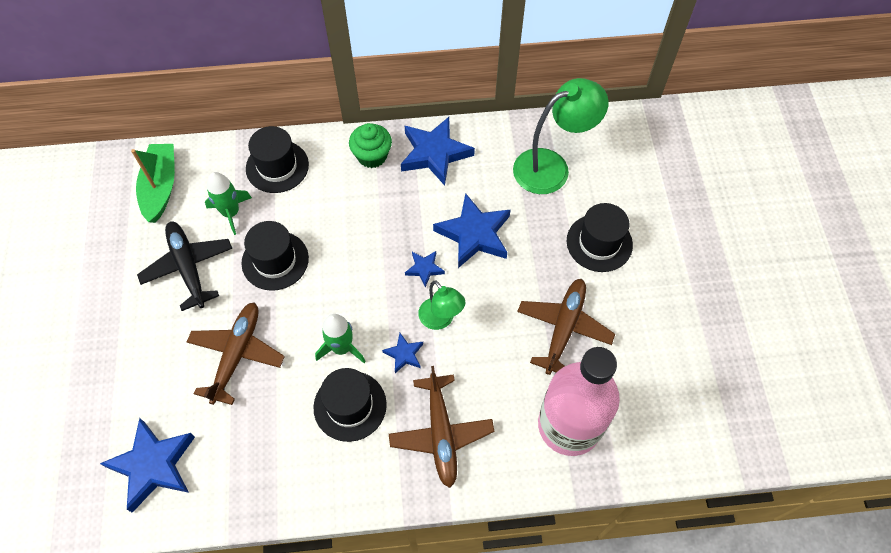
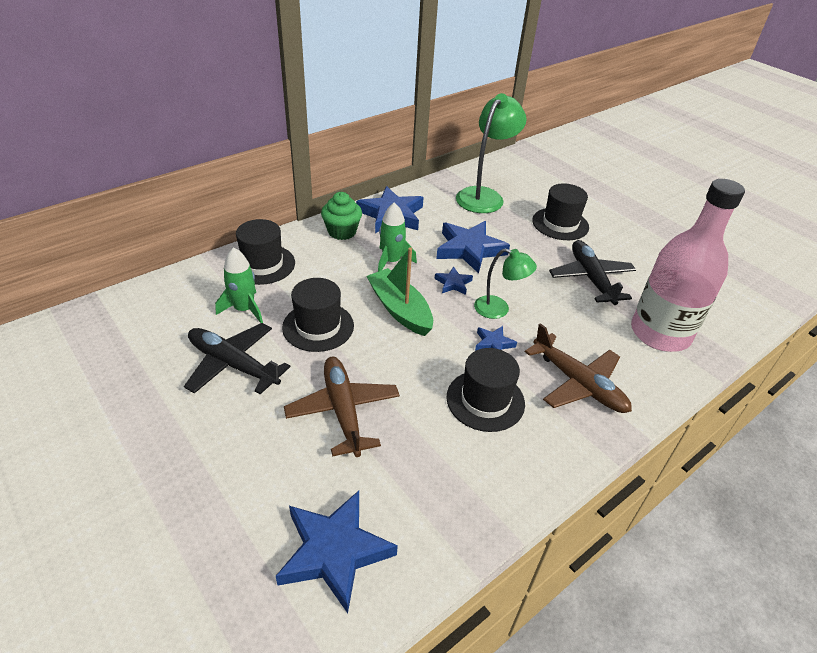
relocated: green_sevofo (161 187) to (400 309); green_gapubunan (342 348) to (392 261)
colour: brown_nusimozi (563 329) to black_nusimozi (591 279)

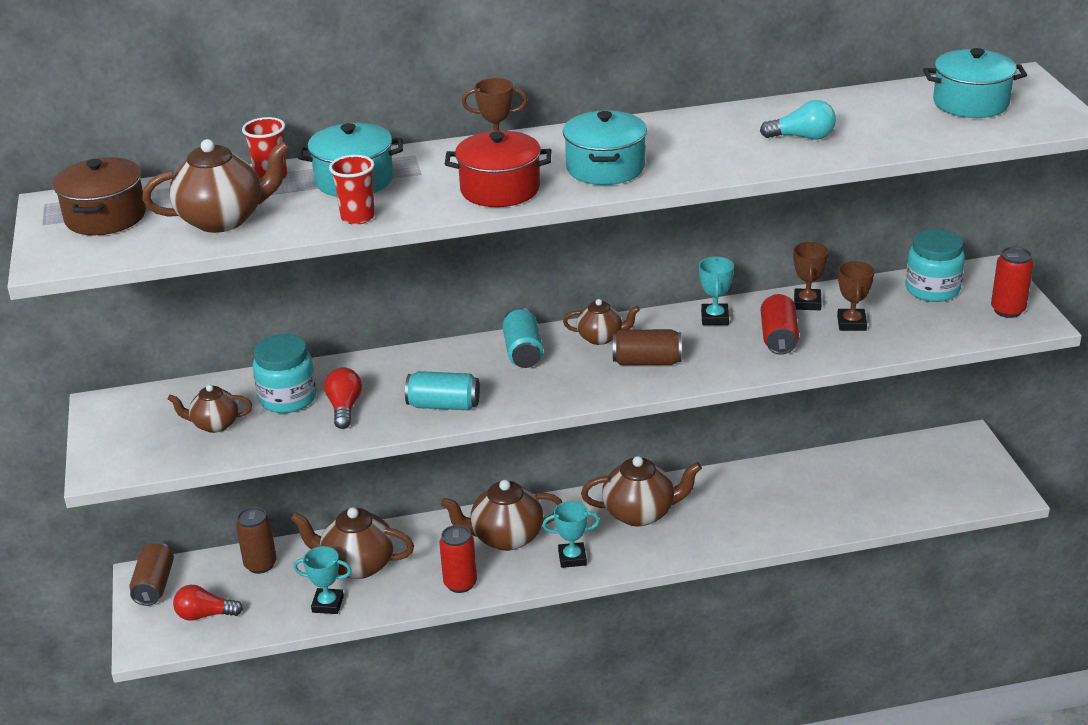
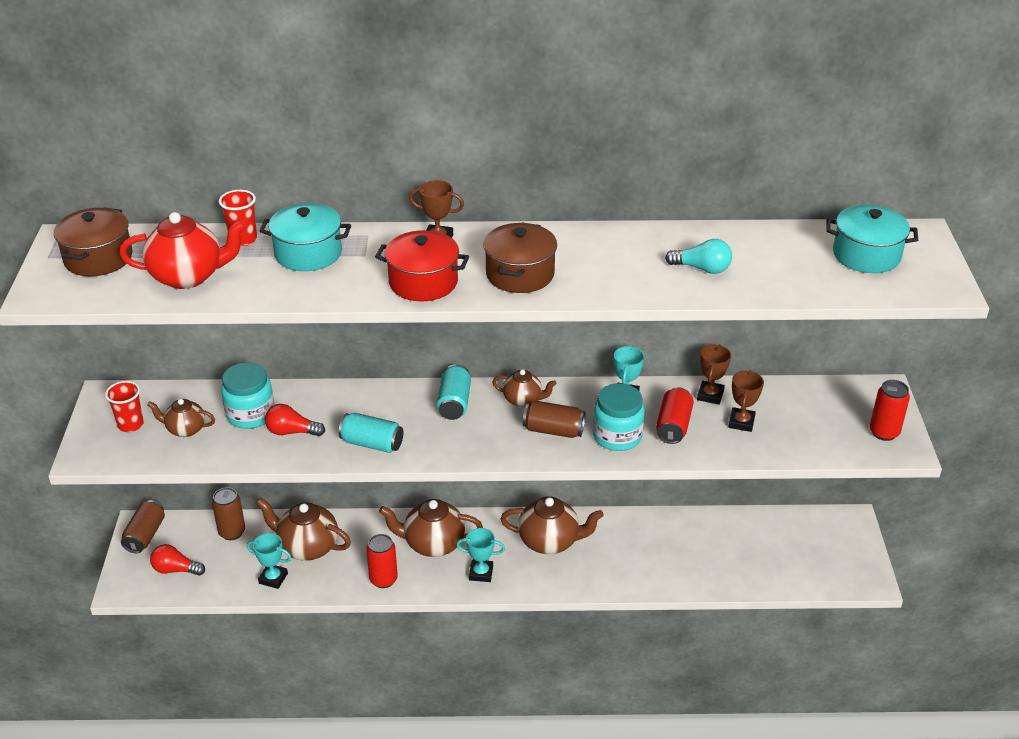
relocated: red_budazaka (357 217) to (130 425); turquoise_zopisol (932 289) to (617 436)
colour: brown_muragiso (223 219) to red_muragiso (189 276); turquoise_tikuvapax (605 168) to brown_tikuvapax (520 274)
spun: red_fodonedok (344 408) = (292 432) 90 degrees counterclockwise

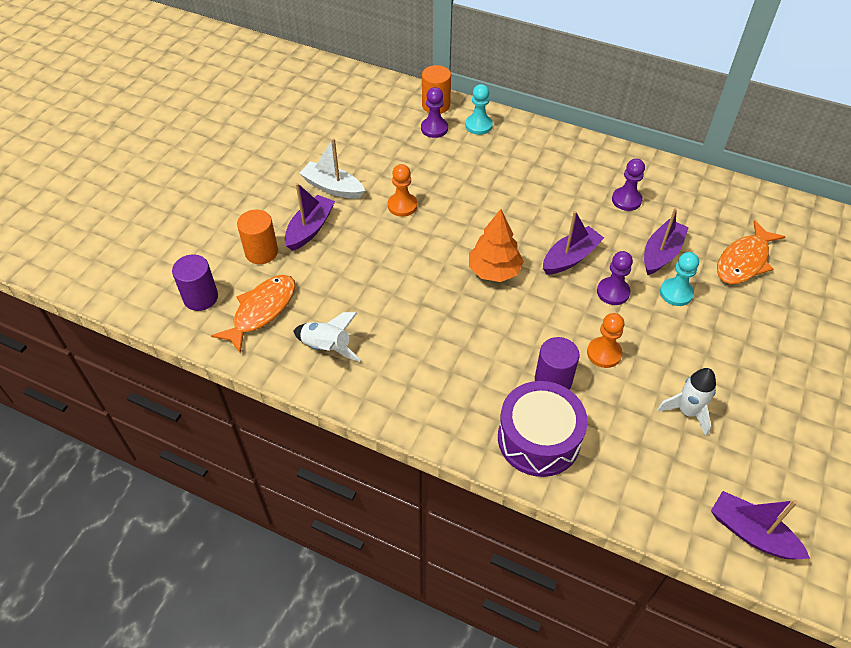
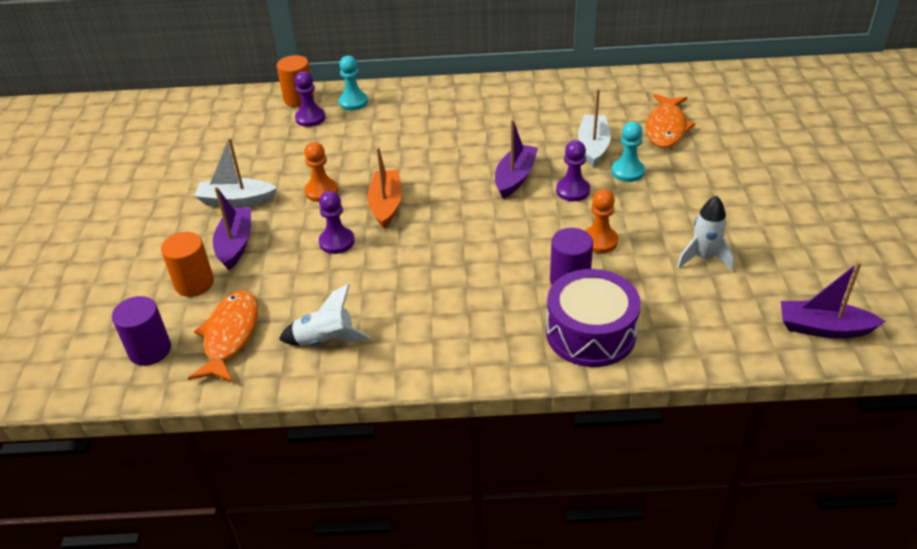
missing: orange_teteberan (494 271)
appeared: orange_sevofo (386 205)
relocated: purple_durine (626 200) to (337 242)
colour: purple_sevofo (661 254) to white_sevofo (593 146)

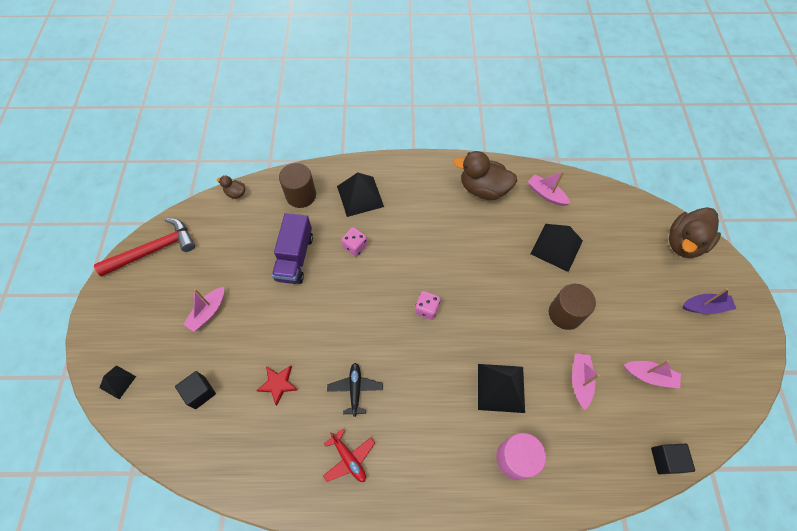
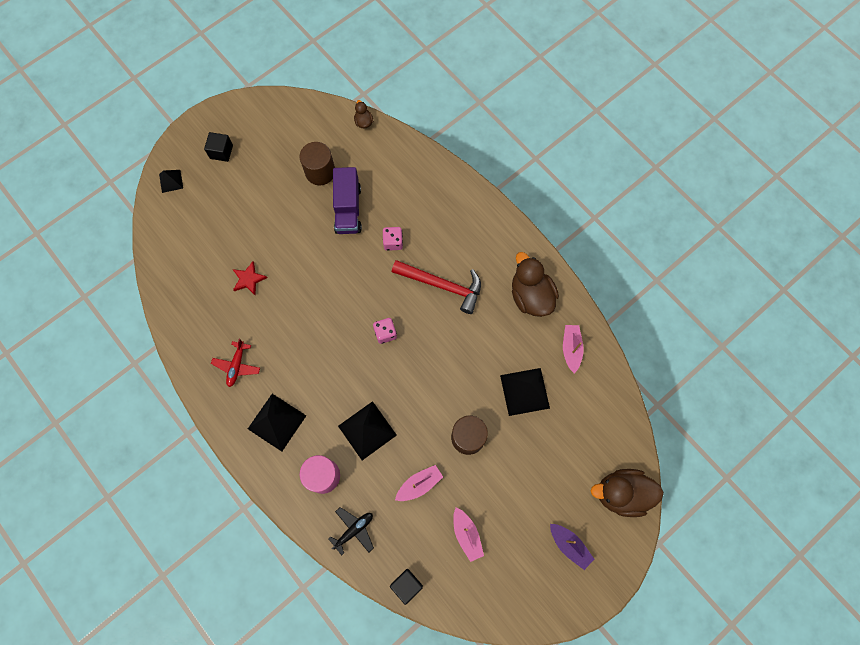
missing: pink_sevofo (208 312)
relocated: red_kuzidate (154 250) to (442 285); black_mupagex (200 392) to (221 152); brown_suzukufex (301 195) to (320 172); black_nusimozi (355 389) to (354 530); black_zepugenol (360 196) to (277 422)
spun: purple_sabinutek (295 257) = (348 209) 60 degrees counterclockwise

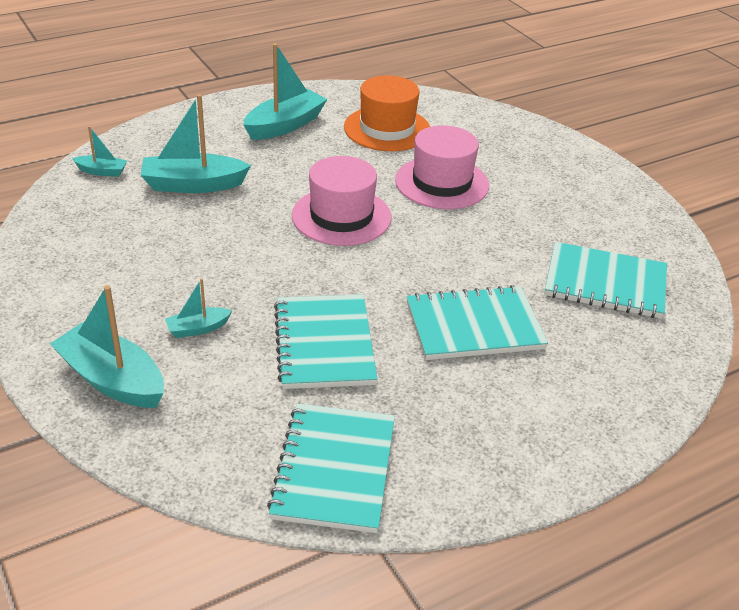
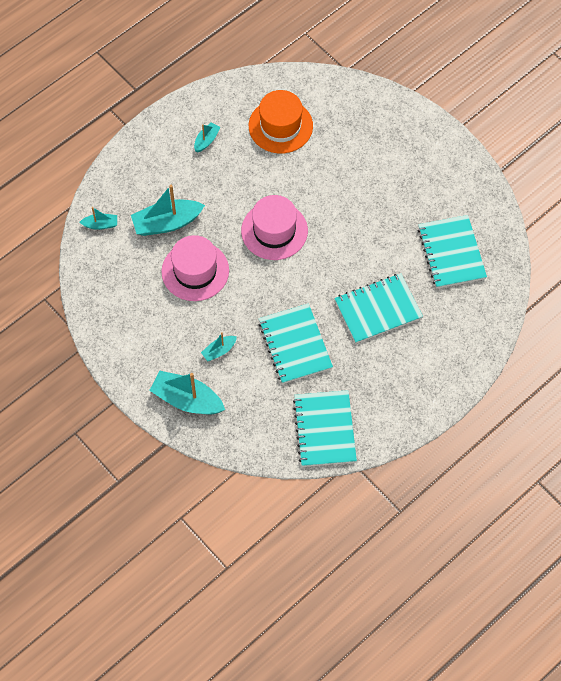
relocated: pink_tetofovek (442 183) to (195 271)
spun: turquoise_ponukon (605 283) = (451 253) 75 degrees clockwise
size: turquoise_sevofo (285 125) = (206 140) x0.51

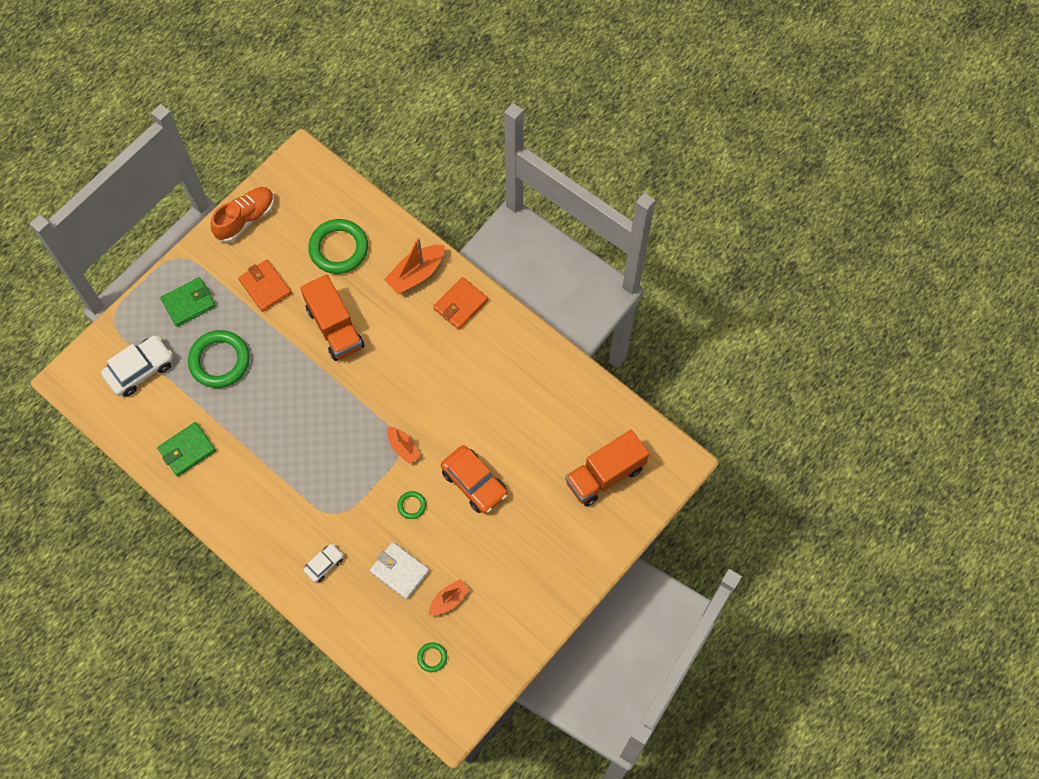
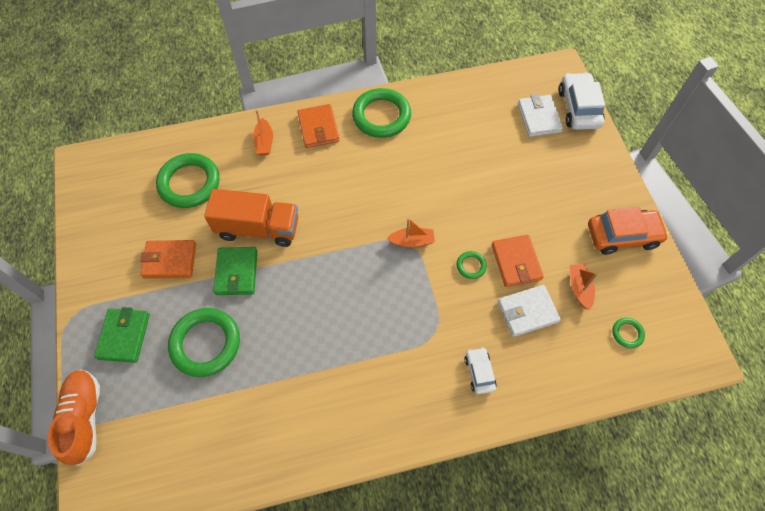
appeared: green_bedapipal (381 116); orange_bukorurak (516 262)
relocated: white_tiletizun (140 369) to (579 108); green_bukorurak (187 450) to (236 272); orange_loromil (245 219) to (84 418); orange_tiletizun (474 483) to (622 236)
exchanged: orange_sabinutek (605 475) to white_bukorurak (539 118)
size: orange_sevofo (416 274) = (264 142) x0.62

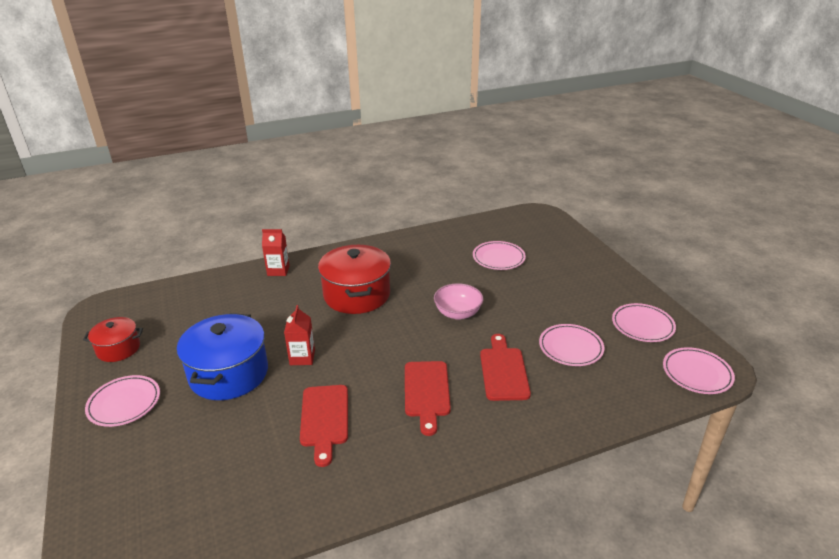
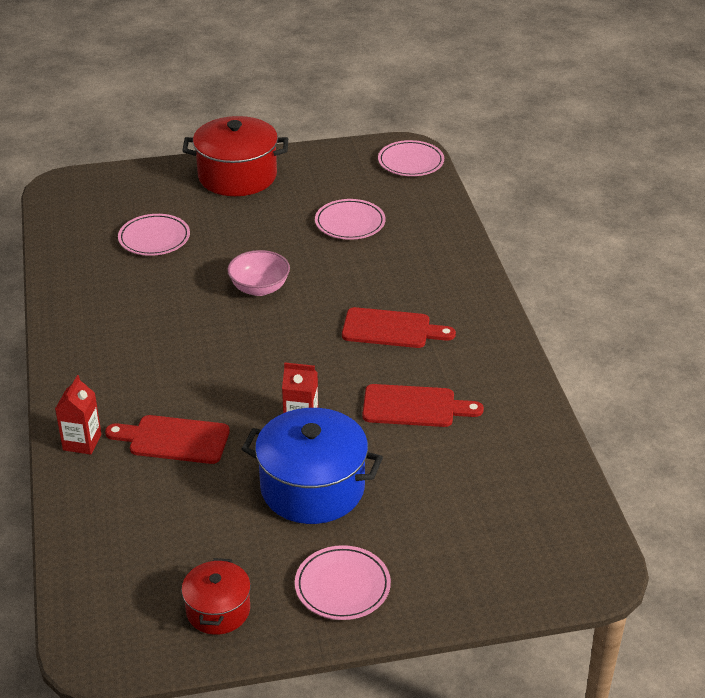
missing: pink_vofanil (642 325)
relocated: red_tikuvapax (356 295) to (237 176); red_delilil (503 371) to (174 439)

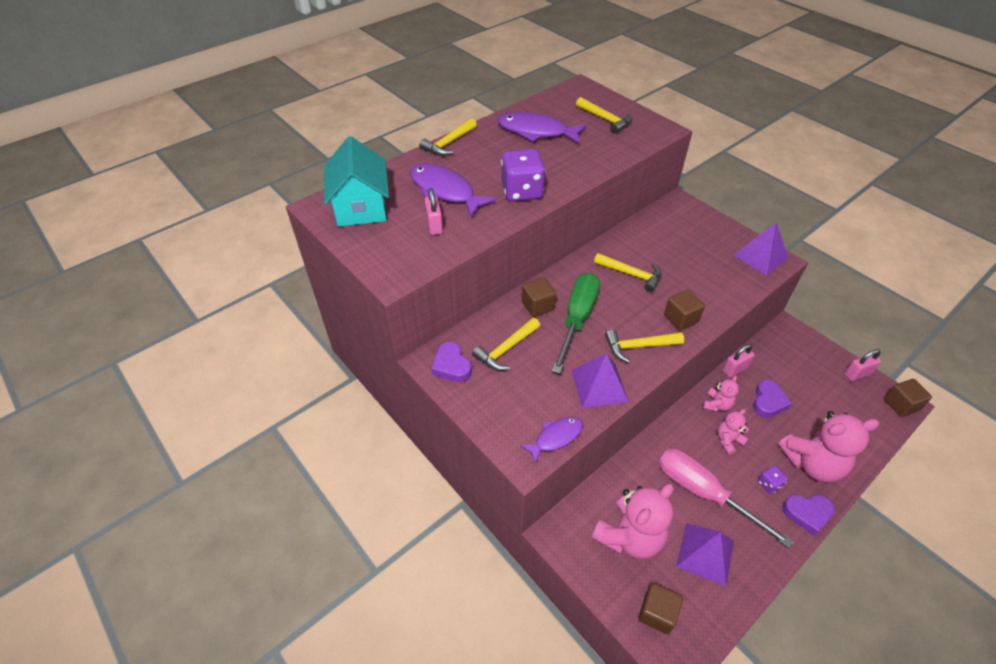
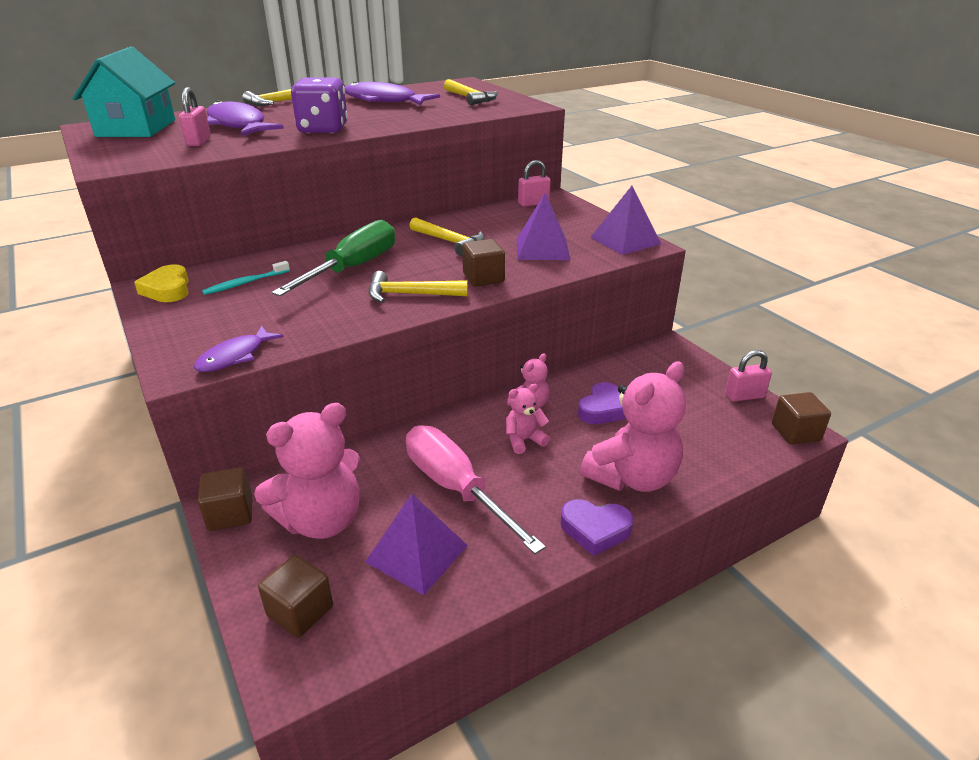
missing: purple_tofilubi (769 484)
relocated: brown_mupagex (537 306) to (230 514); purple_zepugenol (599 385) to (542 249); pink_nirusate (734 369) to (533 203)
exchanged: yellow_kuzidate (506 349) to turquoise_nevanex (245 283)
colour: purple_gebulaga (451 366) to yellow_gebulaga (168 289)
spun: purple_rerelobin (556 437) = (235 356) 150 degrees clockwise; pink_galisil (812 463) = (632 477) 45 degrees counterclockwise

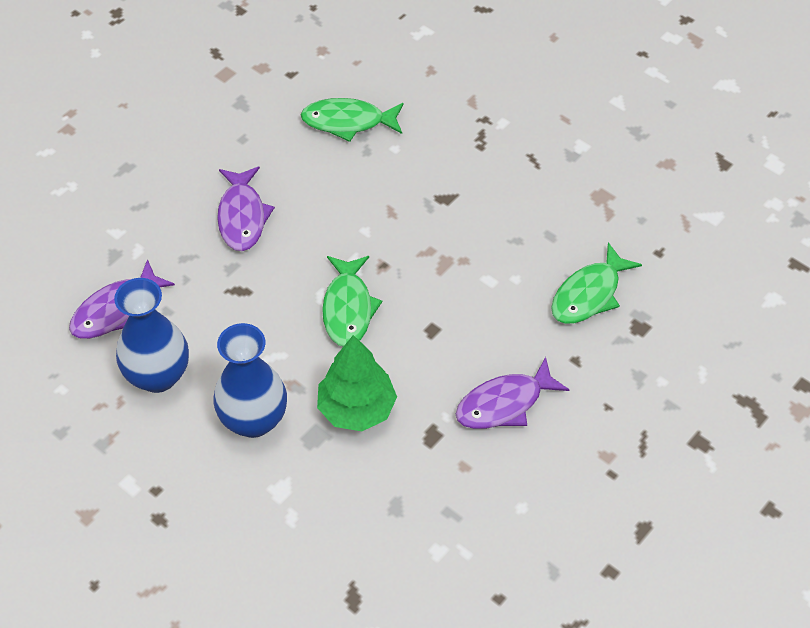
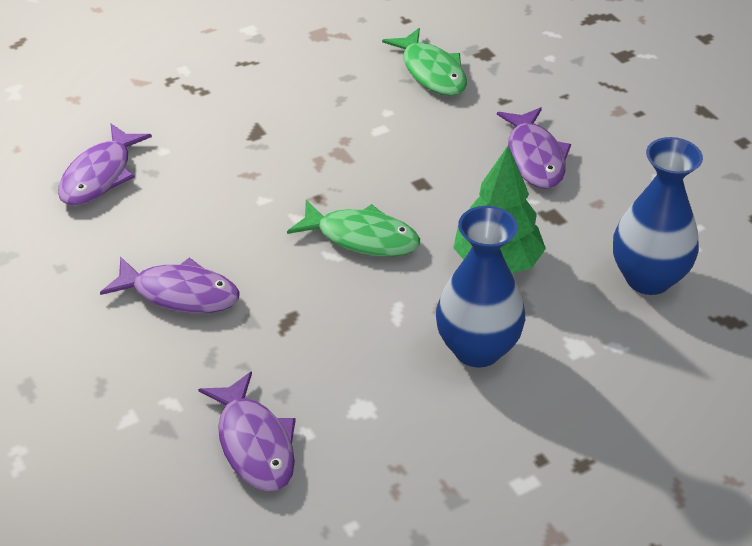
relocated: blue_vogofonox (158 376) to (648 278)
colour: green_rerelobin (348 122) to purple_rerelobin (100 176)

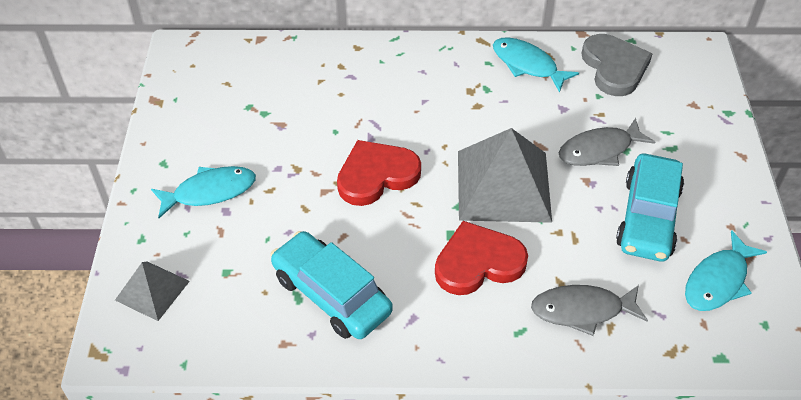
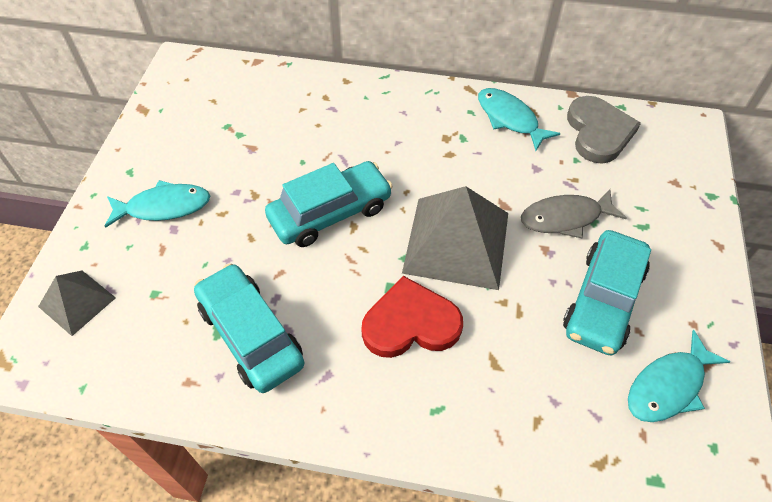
missing: grey_rerelobin (582 310)
exchanged: red_gebulaga (376 175) to turquoise_tiletizun (330 213)

